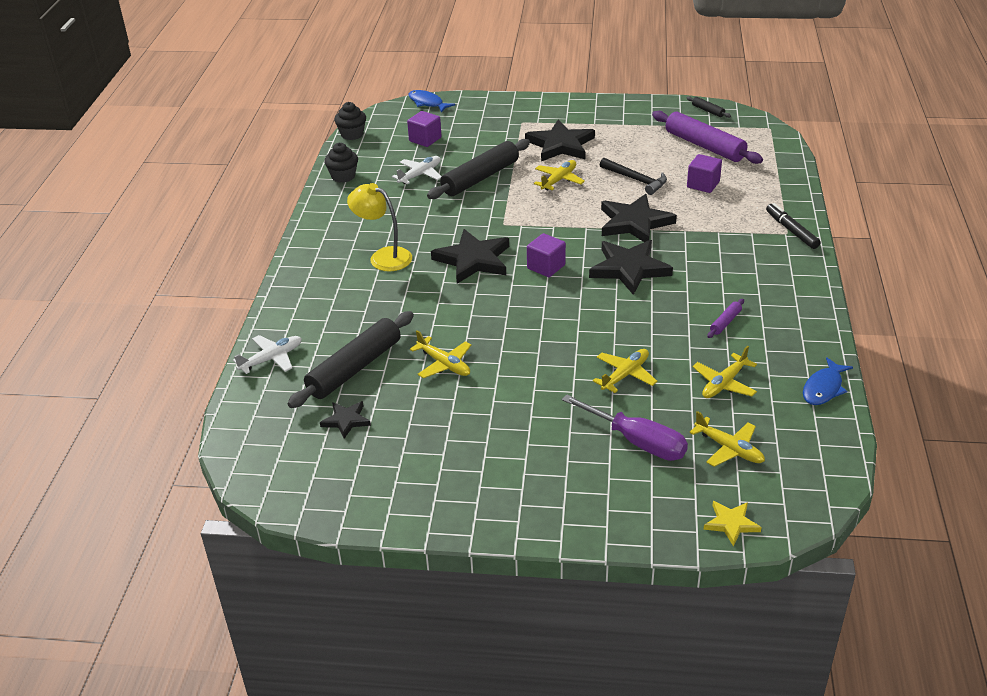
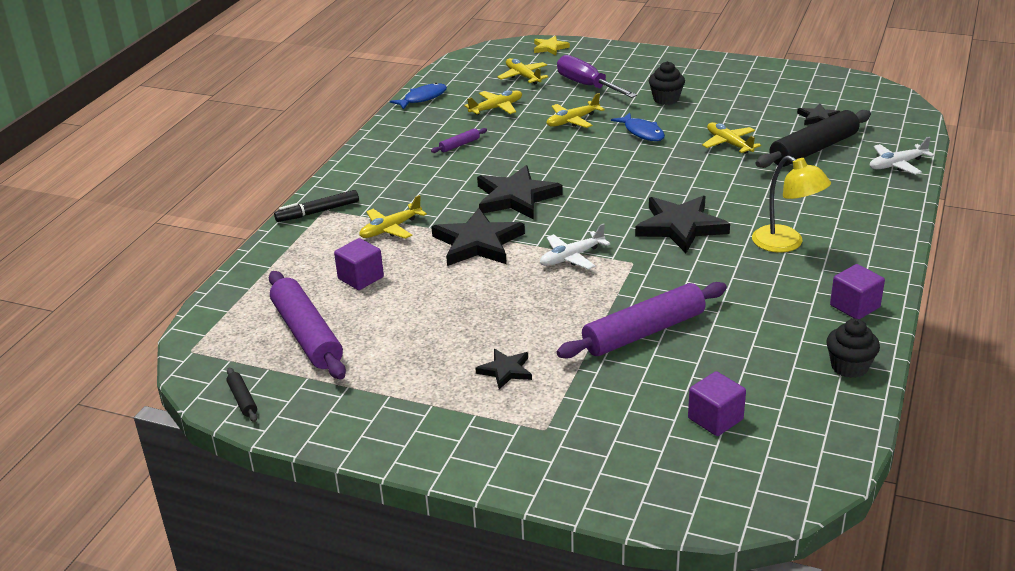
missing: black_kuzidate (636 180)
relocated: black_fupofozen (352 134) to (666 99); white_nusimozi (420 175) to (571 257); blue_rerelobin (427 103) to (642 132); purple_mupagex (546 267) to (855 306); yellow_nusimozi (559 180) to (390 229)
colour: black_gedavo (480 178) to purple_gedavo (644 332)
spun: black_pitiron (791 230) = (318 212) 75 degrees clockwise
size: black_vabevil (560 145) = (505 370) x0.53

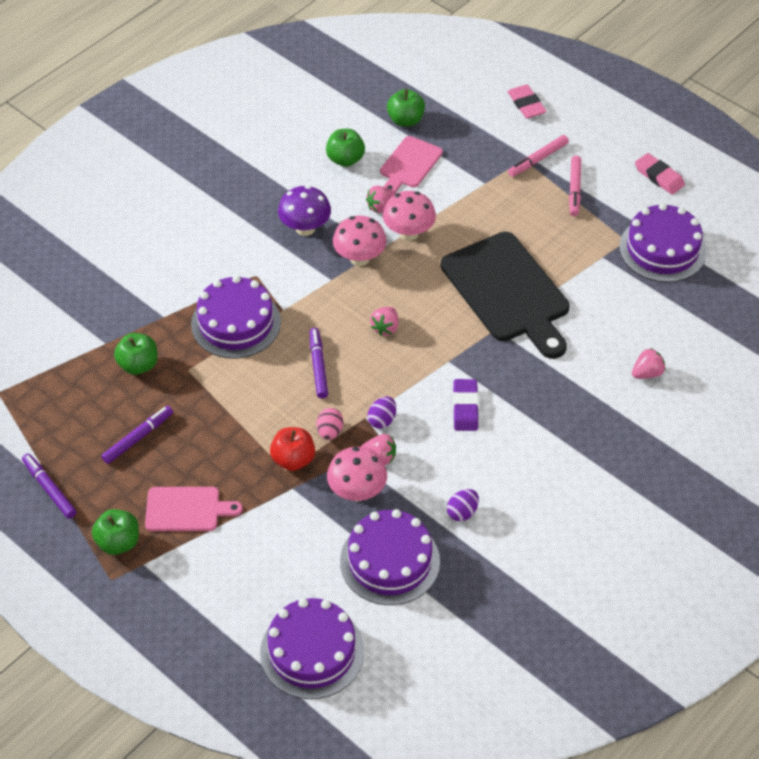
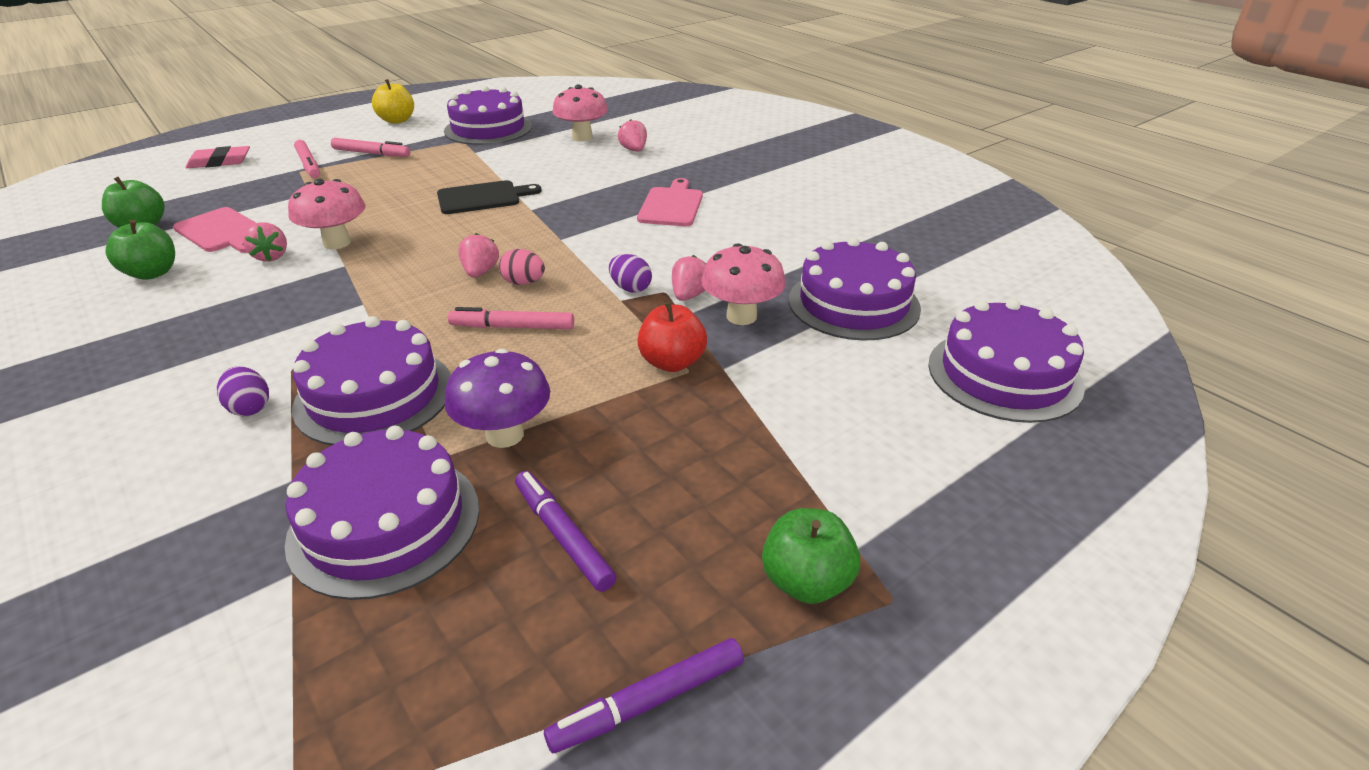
missing: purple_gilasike (465 407)
relocated: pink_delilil (187 509) to (671 205); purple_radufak (305 228) to (505 435); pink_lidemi (330 432) to (523 283); pink_radufak (359 258) to (582 137); purple_lidemi (462 512) to (250 408)
exchanged: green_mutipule (138 365) to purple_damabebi (385 523); pink_gilasike (659 176) to yellow_mutipule (397 120)
colour: purple_pitiron (318 366) to pink_pitiron (512 327)
spun: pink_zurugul (385 328) = (480 272) 120 degrees counterclockwise
size: black_delilil (508 292) = (483 198) x0.53

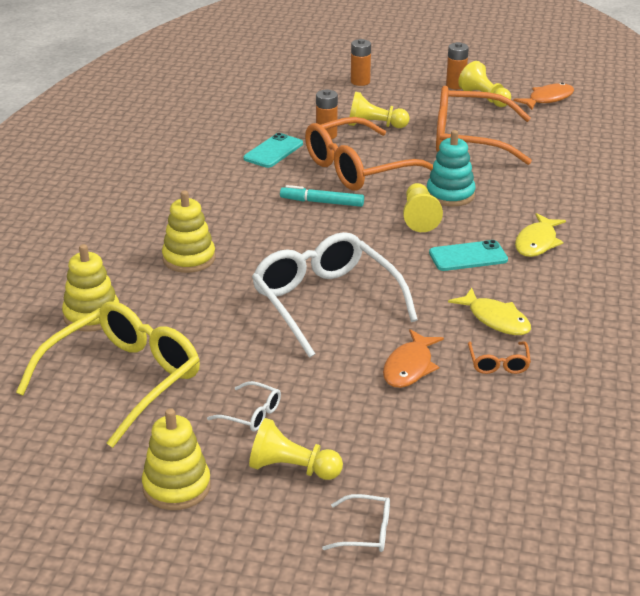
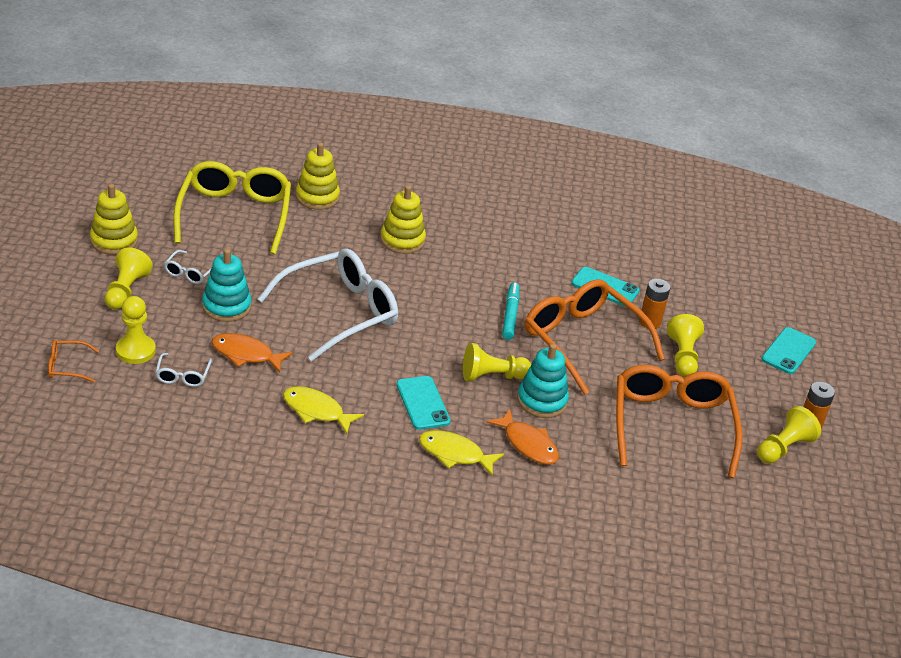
appeared: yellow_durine (135 351); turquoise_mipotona (226 306)
relocated: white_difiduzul (366 532) to (183 376); orange_difiduzul (498 364) to (67 366); orange_rerelobin (548 99) to (528 444)
exchanged: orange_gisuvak (360 82) to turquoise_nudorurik (788 351)
spun: yellow_difiduzul (123 380) = (234 215) 120 degrees counterclockwise; yellow_rerelobin (495 319) = (316 411) 75 degrees clockwise

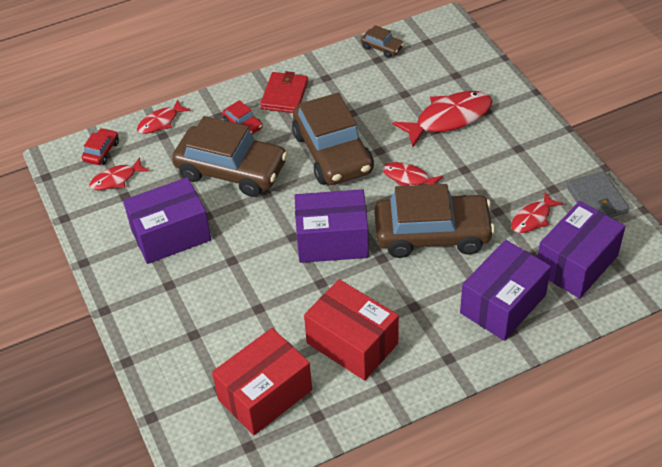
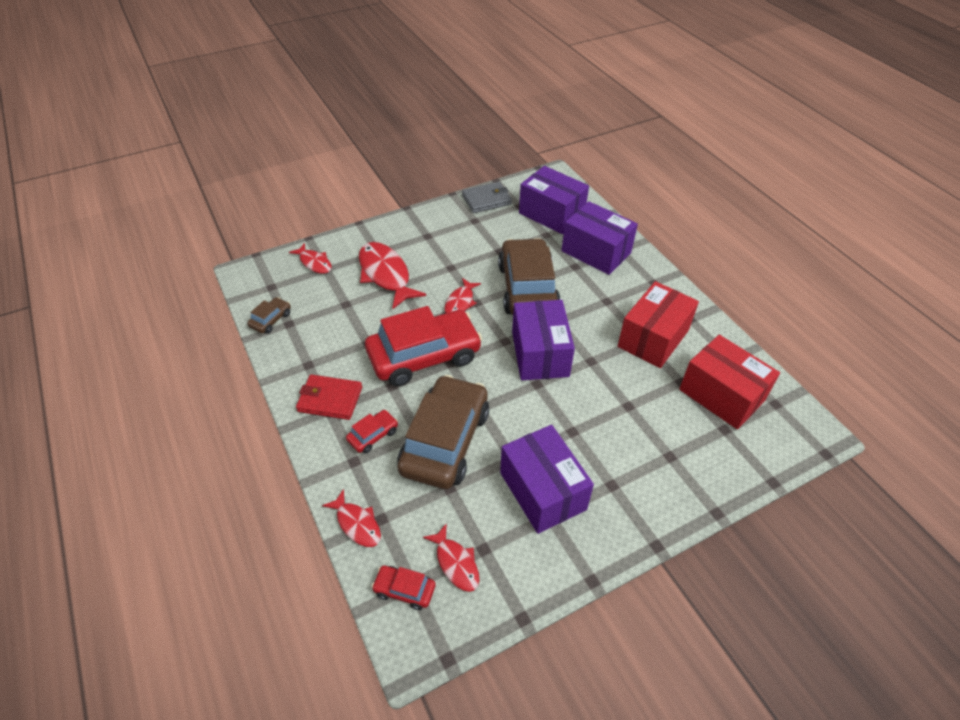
relocated: red_rerelobin (532 218) to (314 263)
colour: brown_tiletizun (332 153) to red_tiletizun (424 356)

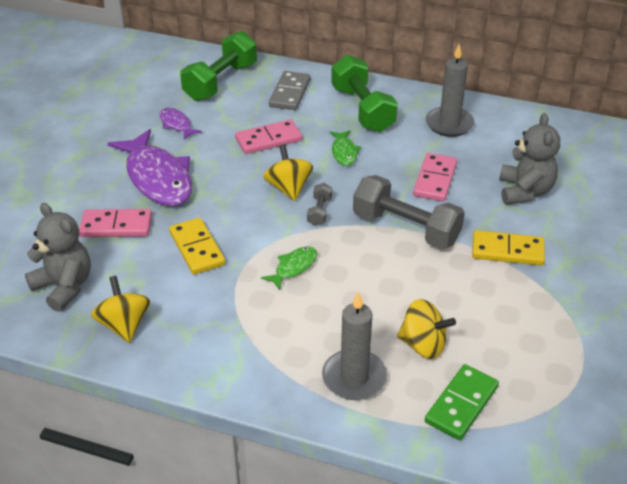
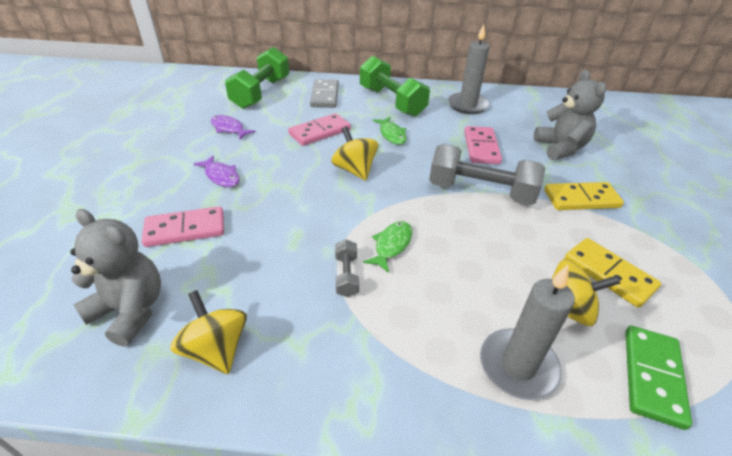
relocated: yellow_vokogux (197 248) to (609 274); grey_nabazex (319 212) to (346 275)
size: purple_rerelobin (157 178) = (221 176) x0.47

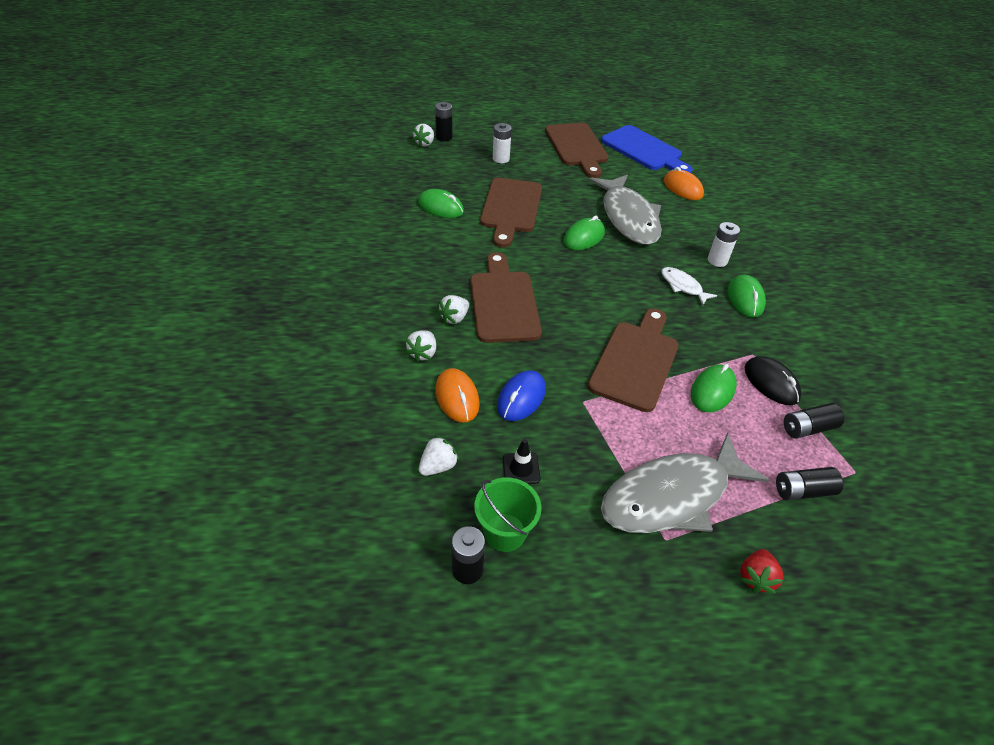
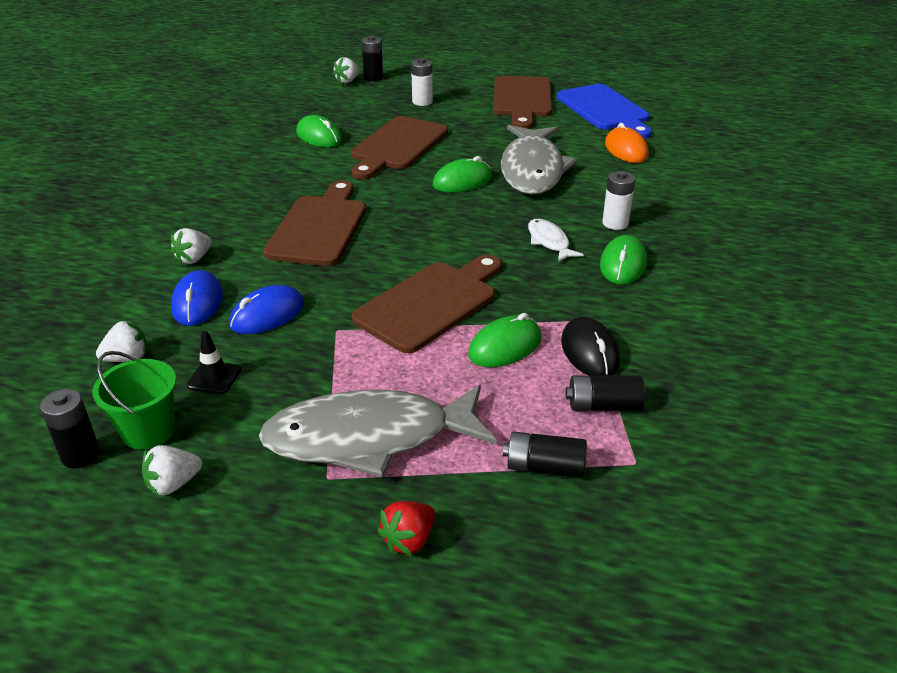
relocated: white_zurugul (454 318) to (173 484)
colour: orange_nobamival (457 397) to blue_nobamival (198 302)

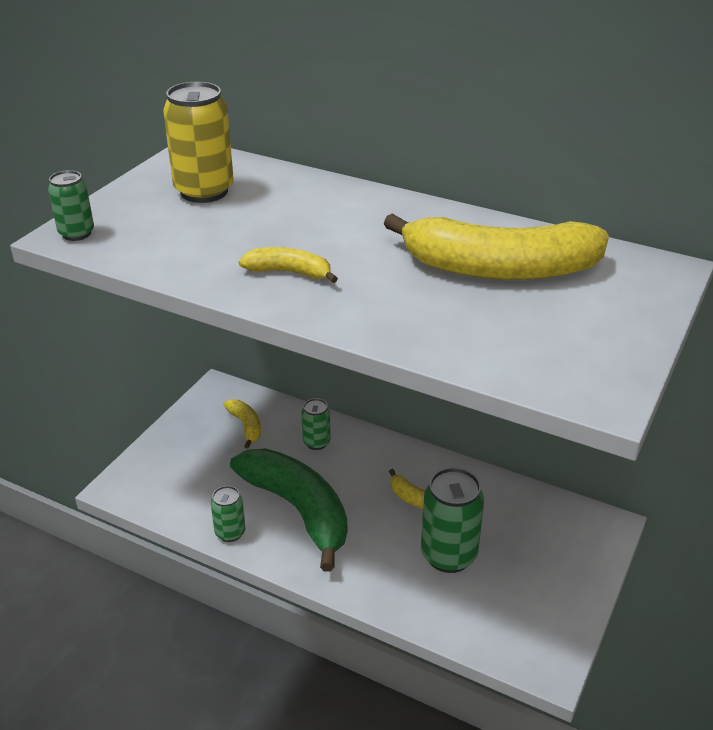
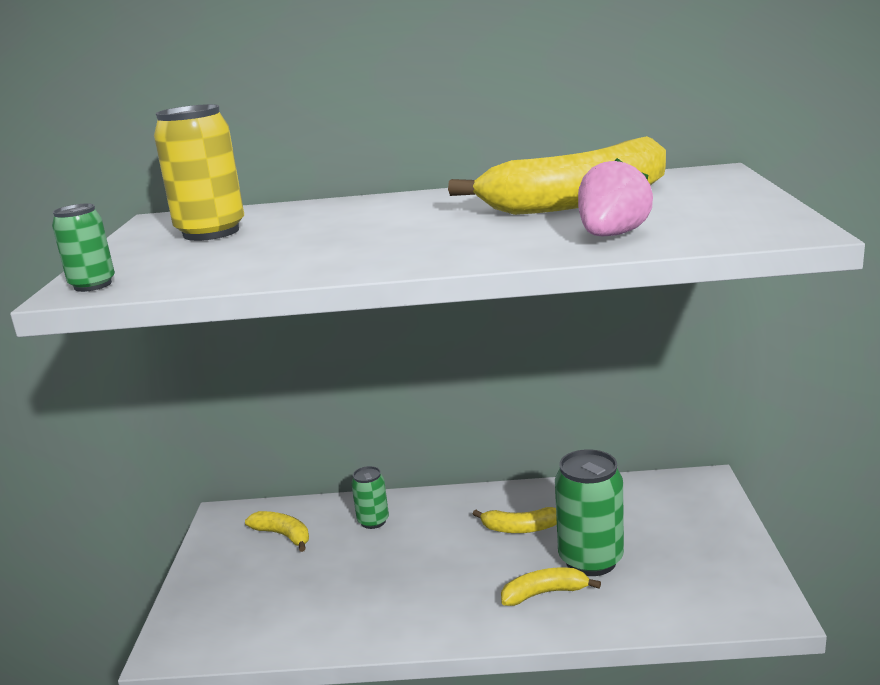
missing: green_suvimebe (230 532); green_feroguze (298 510)
appeared: pink_zurugul (612 236)
relocated: yellow_feroguze (289 272) to (544 593)

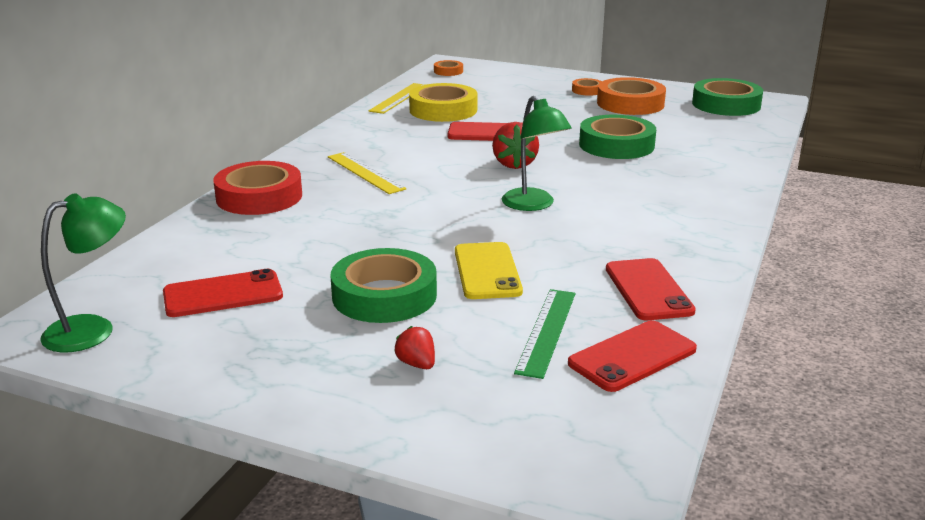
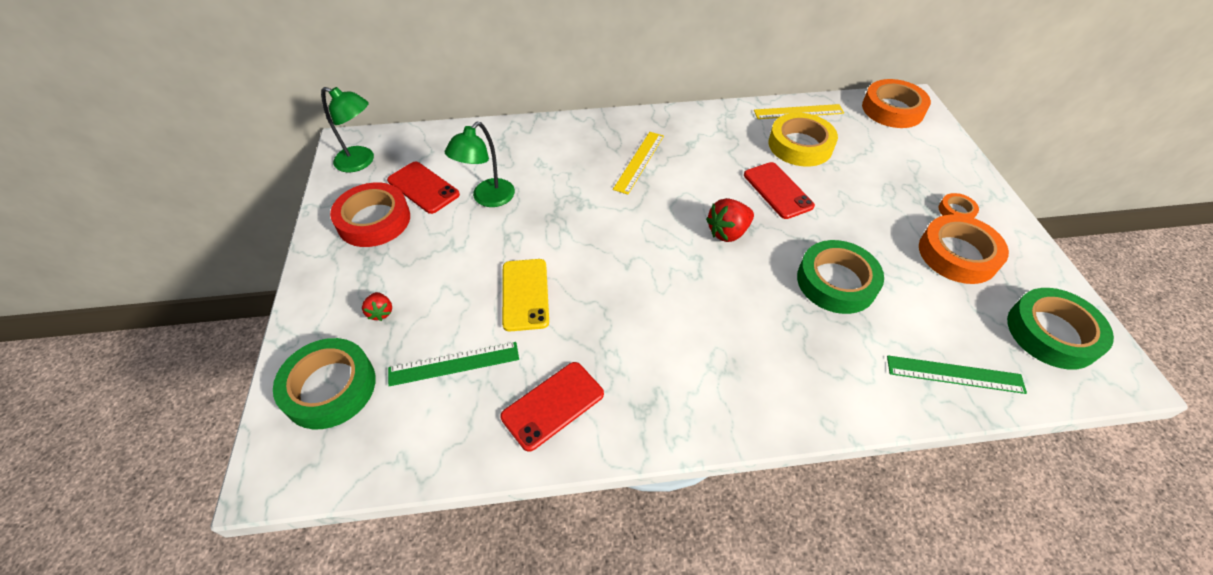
missing: red_nudorurik (632 356)
appeared: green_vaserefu (954 374)
relocated: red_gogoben (259 197) to (374 220); green_gogoben (384 295) to (330 387); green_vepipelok (533 205) to (488 198)
spun: red_zurugul (417 364) = (381 312) 135 degrees clockwise; yellow_nudorurik (487 271) = (525 294) 60 degrees counterclockwise
size: orange_gogoben (448 71) = (892 109) x2.06

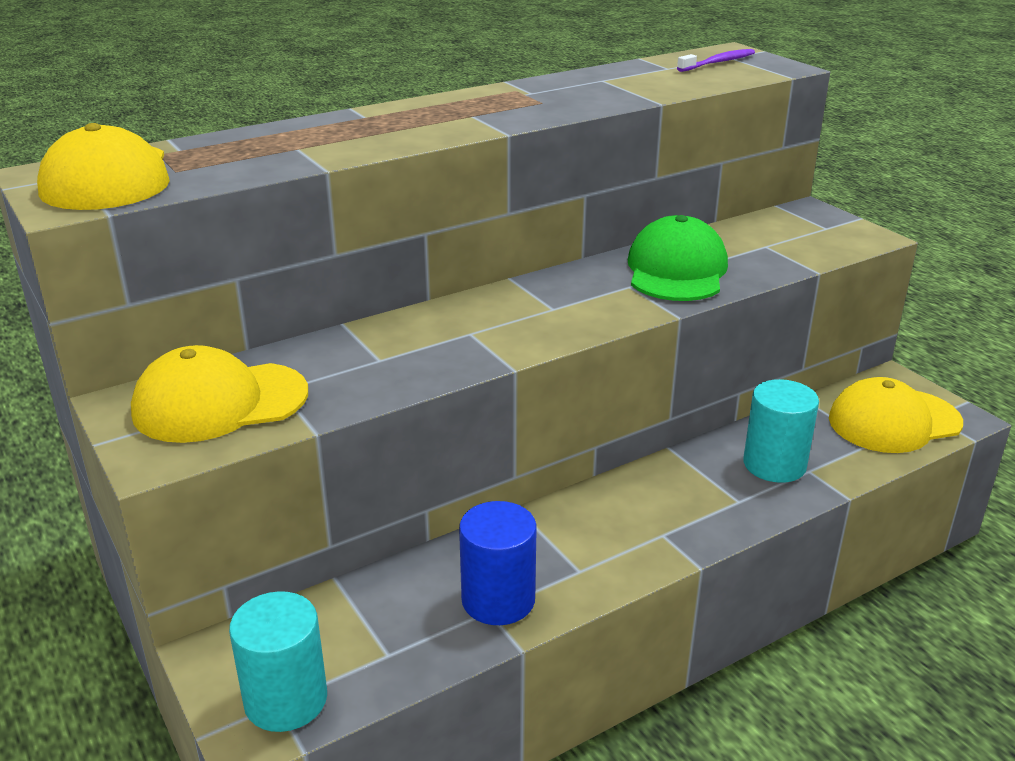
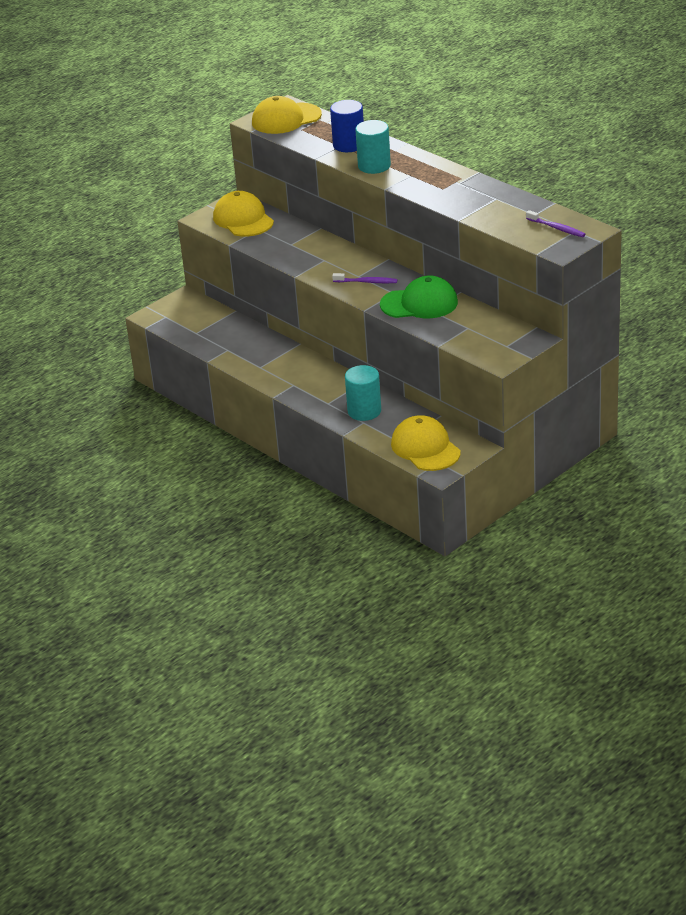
appeared: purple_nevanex (366 282)
relocated: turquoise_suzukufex (286 700) to (374 166); blue_suzukufex (498 600) to (349 145)

